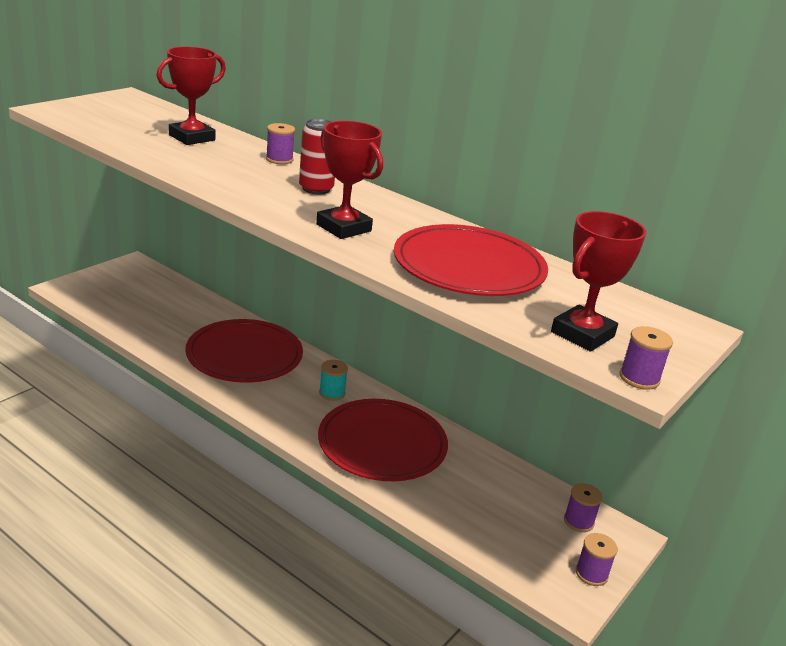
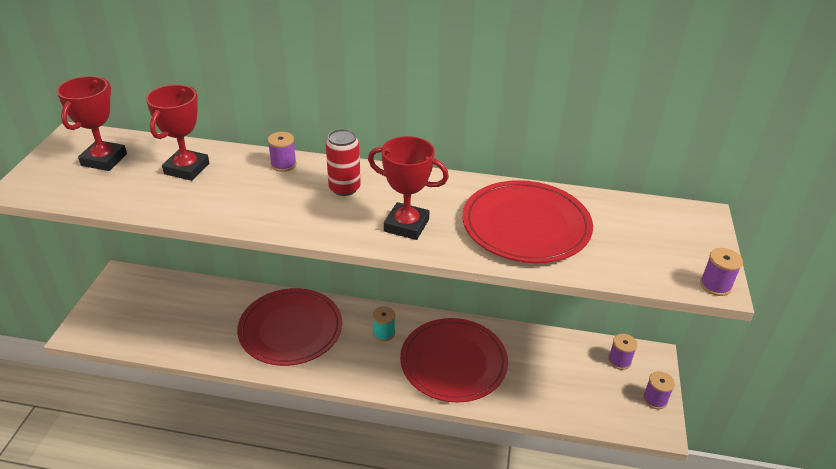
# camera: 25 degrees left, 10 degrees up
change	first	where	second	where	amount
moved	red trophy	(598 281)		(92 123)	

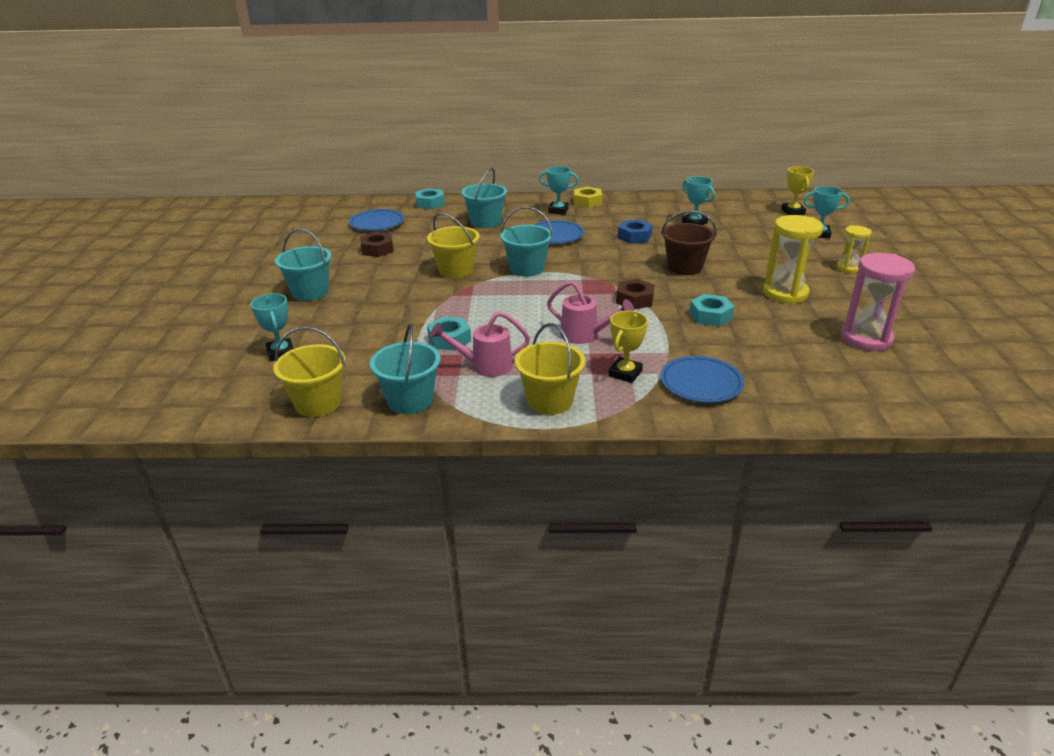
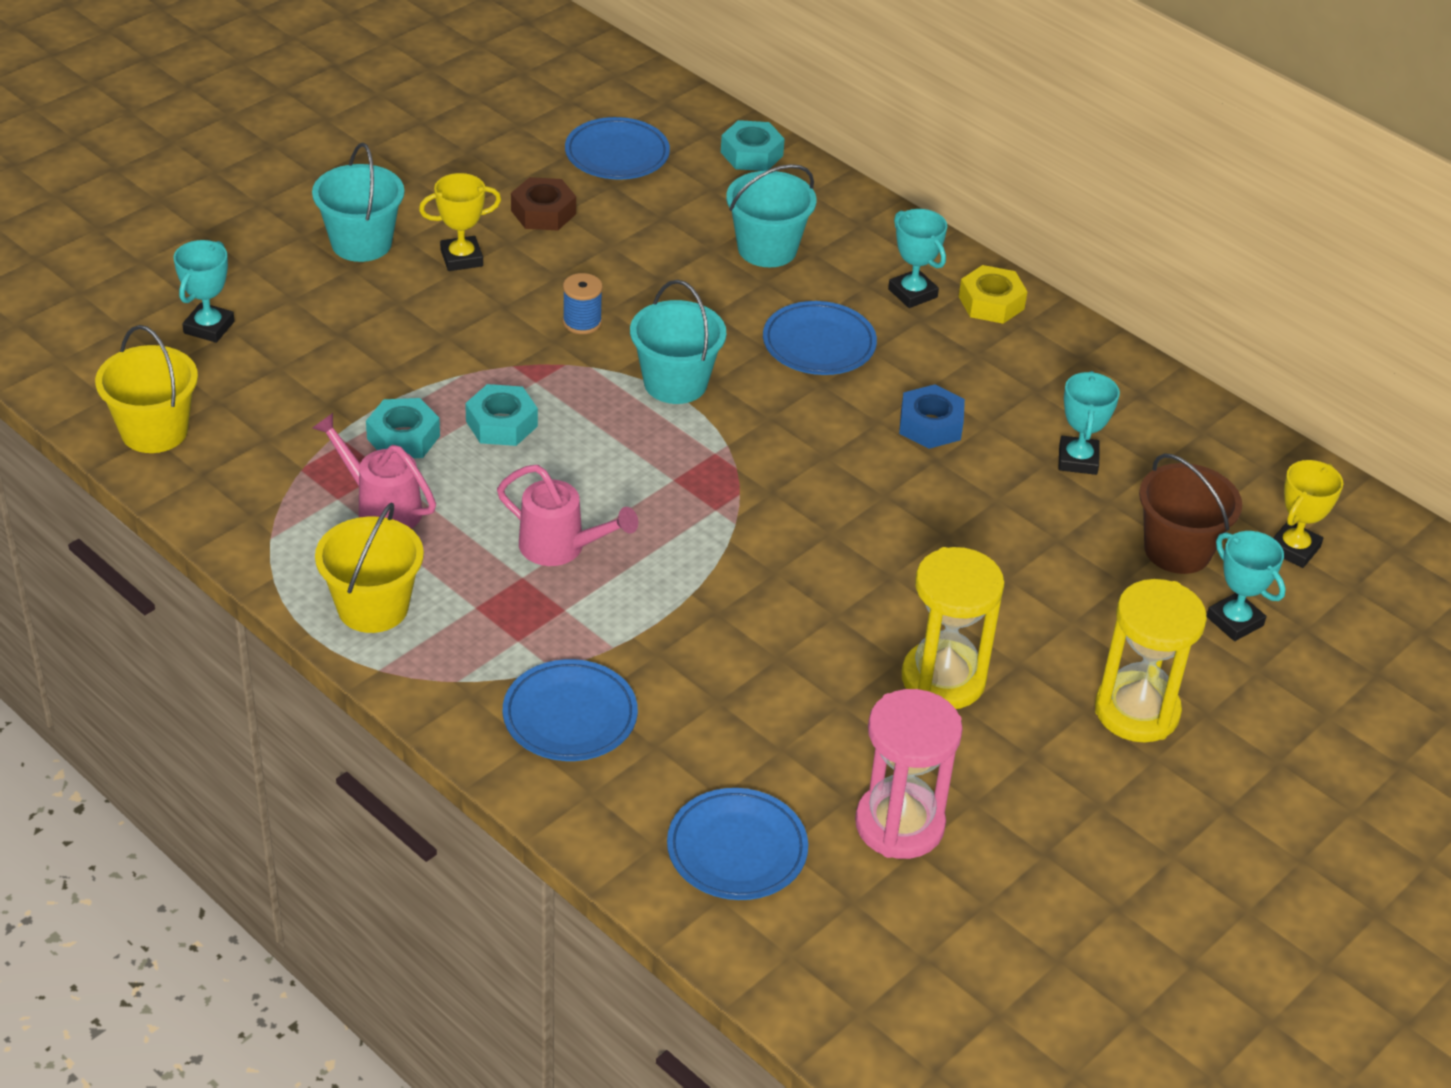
# camera: 40 degrees right, 10 degrees up
change	first	where	second	where	amount
moved	brown bucket	(689 242)		(1190 513)	
replaced	yellow bucket	(453 245)	blue spool	(583 303)	
resized	yellow hourglass	(854 249)		(1151 661)	x1.73
removed	brown nut	(635 294)			
turned	pink watering can	(590 312)		(567 515)	45 degrees counterclockwise
moved	turquoise nut	(711 310)		(501 415)	
moved	yellow trophy	(628 347)		(460 222)	
removed	turquoise bucket	(405 369)			
added			blue plate	(737 844)	

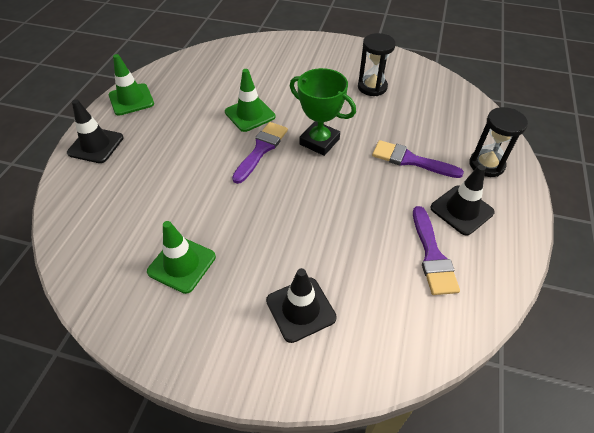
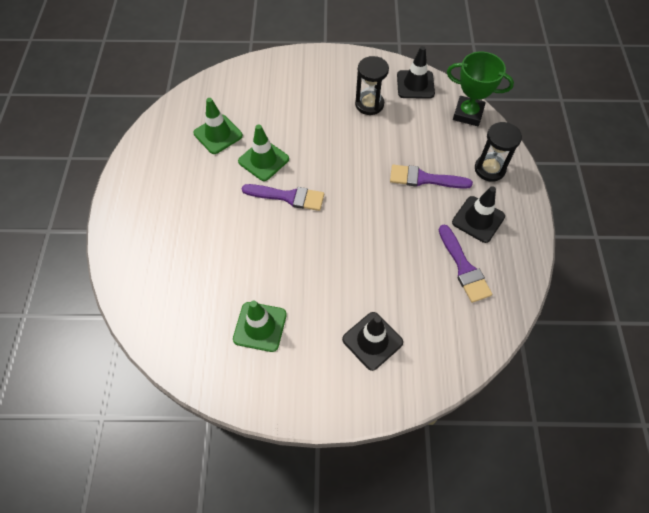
# camera: 15 degrees left, 10 degrees up
change	first	where	second	where	amount
moved	green traffic cone	(131 85)		(218 126)	
moved	green trophy	(323 112)		(480 89)	
moved	black traffic cone	(95 131)		(416 72)	
turned	purple brush	(260 153)		(283 197)	90 degrees clockwise

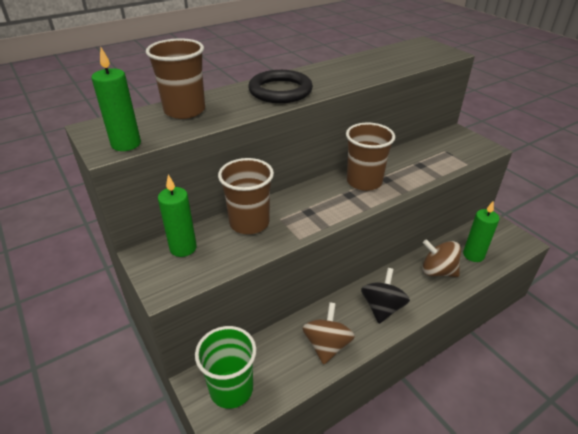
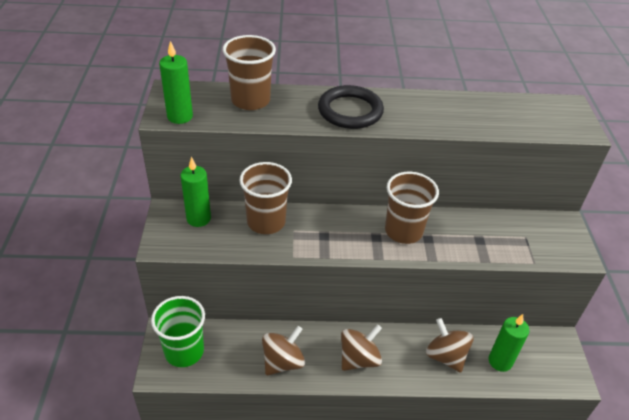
# camera: 30 degrees right, 5 degrees up
change	first	where	second	where	amount
recoloured	black spinning top	(385 296)	brown spinning top	(361 347)	

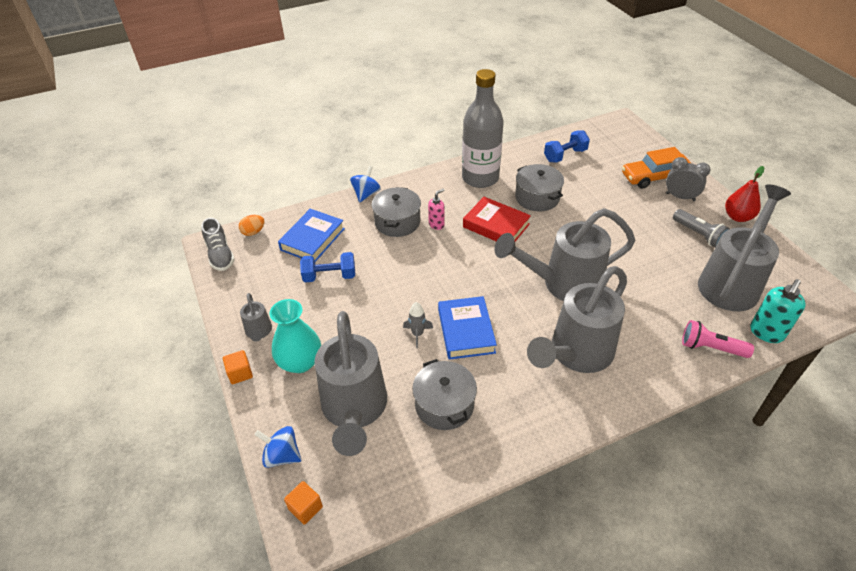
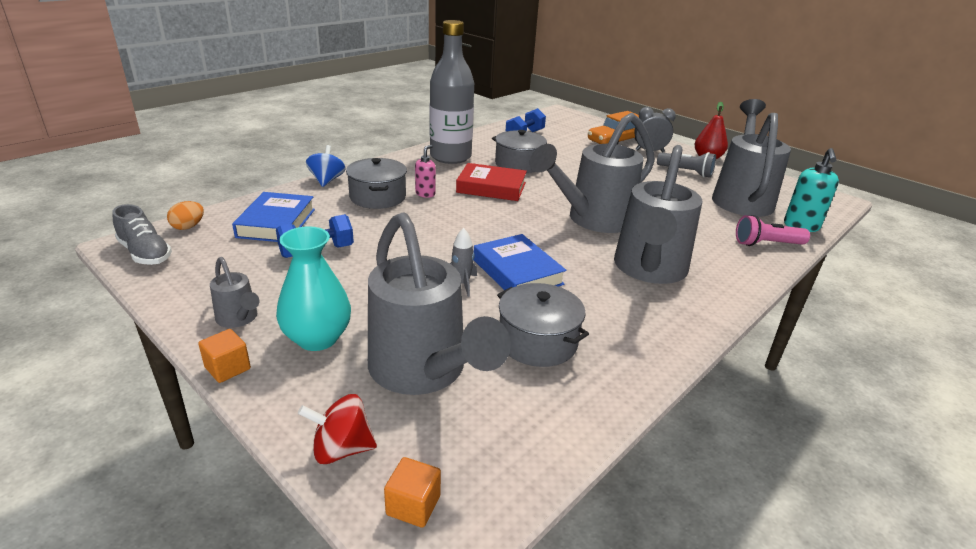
# camera: 25 degrees left, 15 degrees down
change	first	where	second	where	amount
recoloured	blue spinning top	(277 447)	red spinning top	(337 429)	

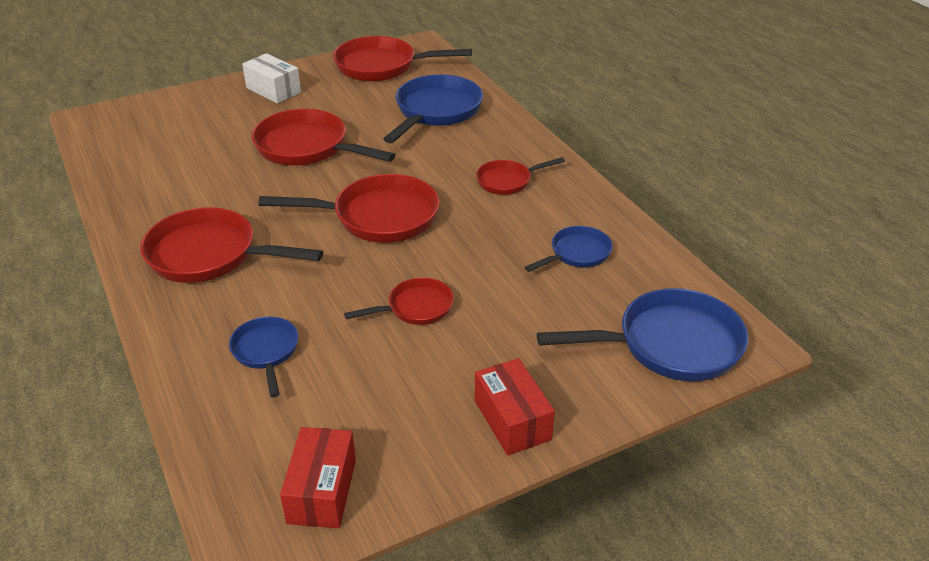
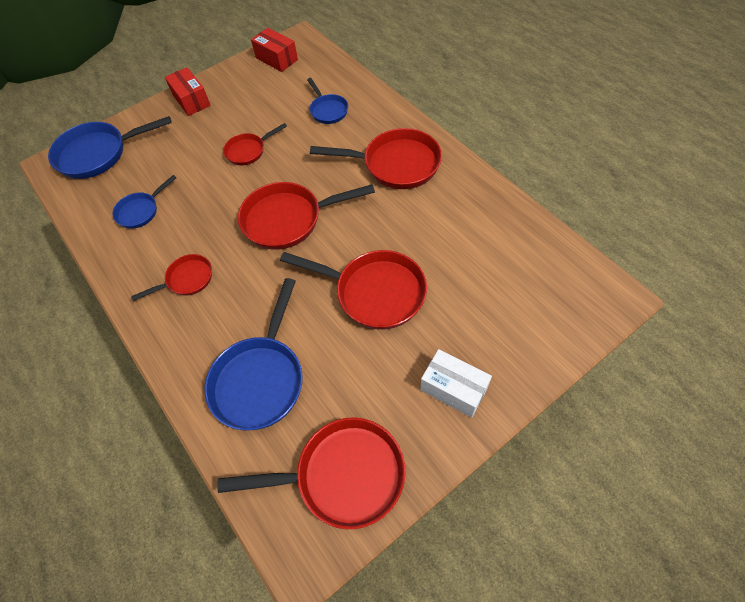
# camera: 175 degrees right, 20 degrees up
change	first	where	second	where	amount
turned	red box	(318 477)		(274 50)	45 degrees counterclockwise

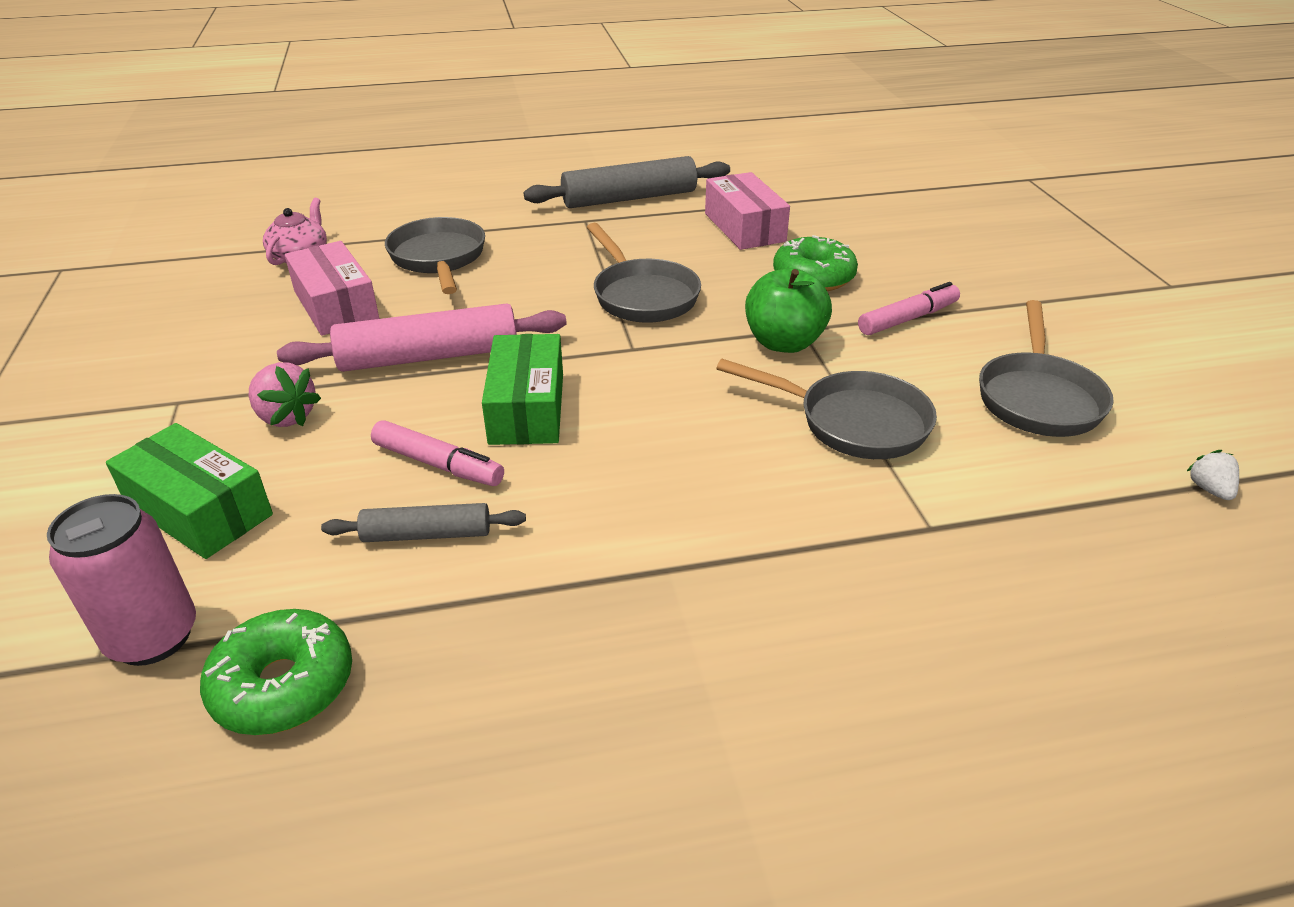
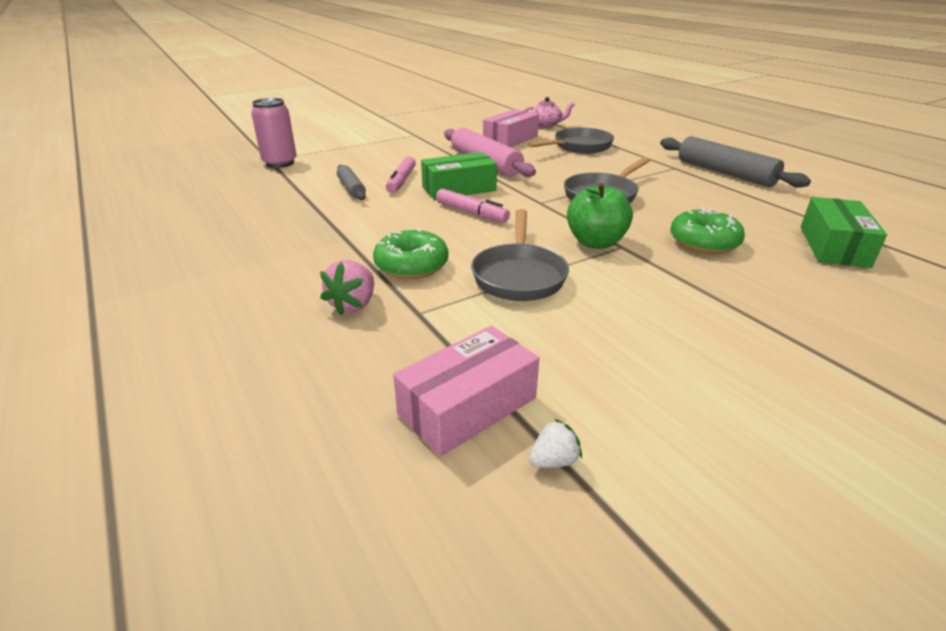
# camera: 70 degrees right, 5 degrees down
change	first	where	second	where	amount
moved	pink box	(747 211)		(466 391)	
moved	pink marker	(909 308)		(473 205)	
removed	grey pan	(1046 368)			
moved	pink strawberry	(285 394)		(347 287)	
moved	green box	(189 491)		(843 232)	
moved	green donut	(276 672)		(410 253)	

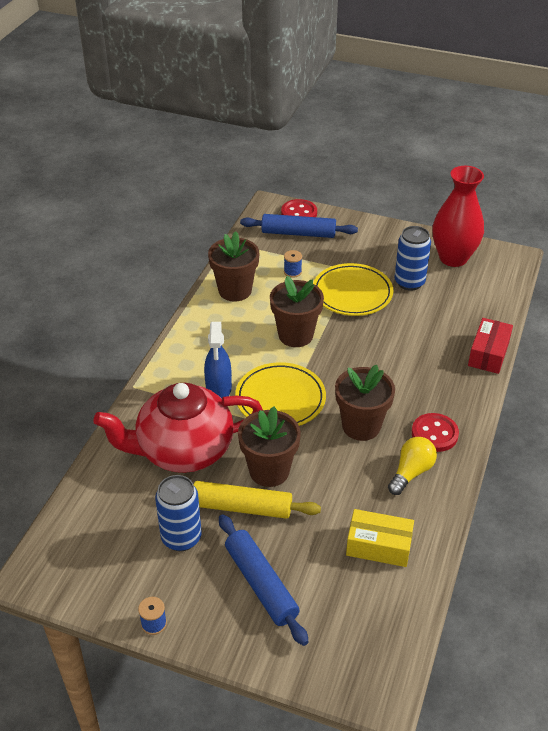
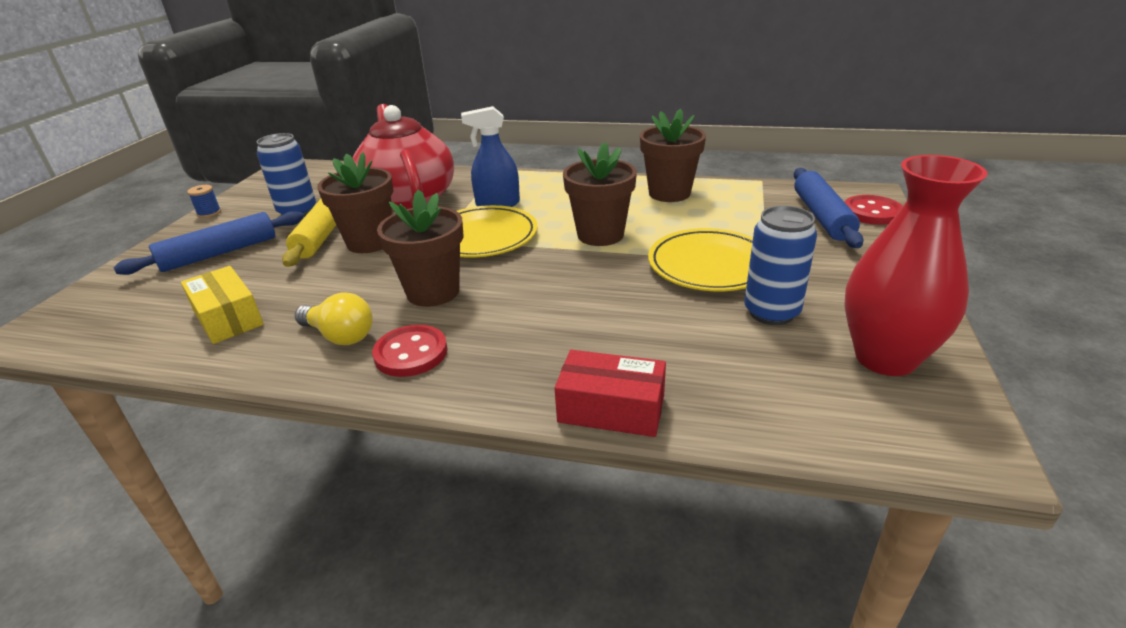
# camera: 85 degrees right, 10 degrees down
change	first	where	second	where	amount
removed	blue spool	(293 264)			
turned	yellow box	(380 538)		(222 305)	45 degrees counterclockwise

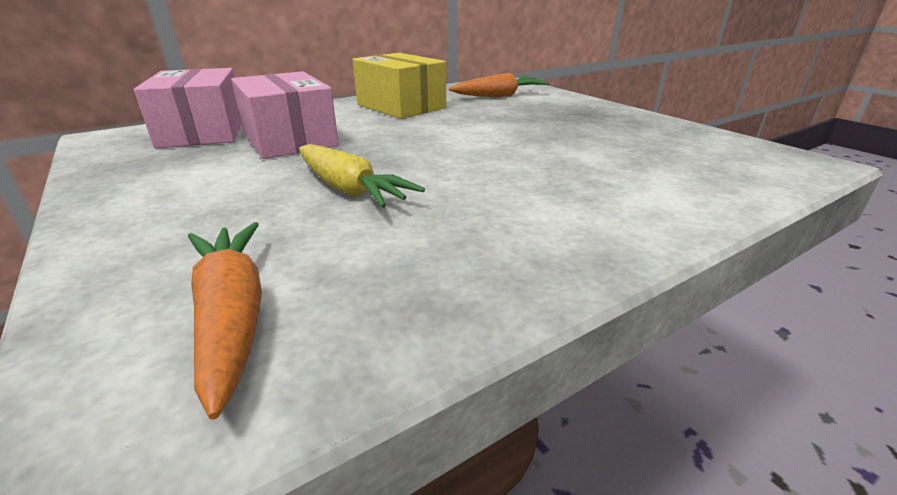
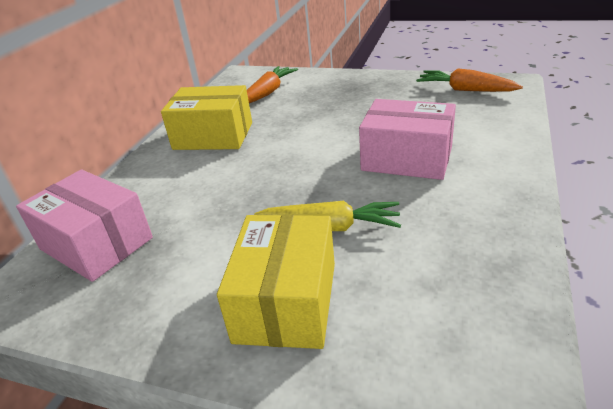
# camera: 35 degrees left, 5 degrees up
change	first	where	second	where	amount
moved	pink box	(285 115)		(407 139)	
moved	orange carrot	(225 321)		(469 80)	
added			yellow box	(276 282)	

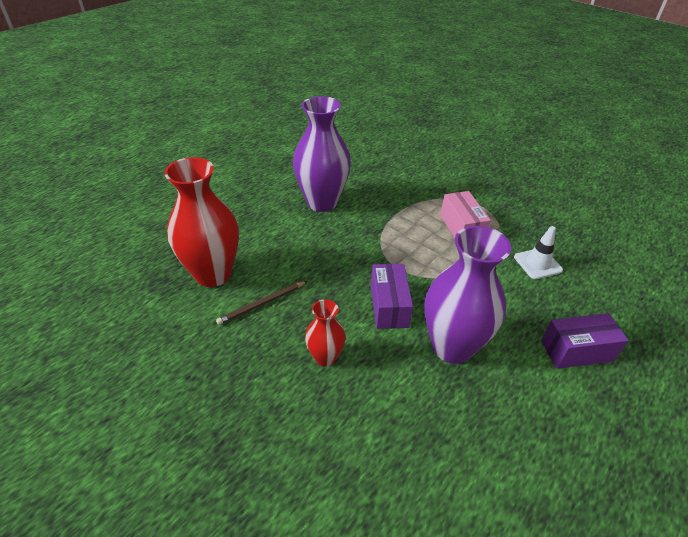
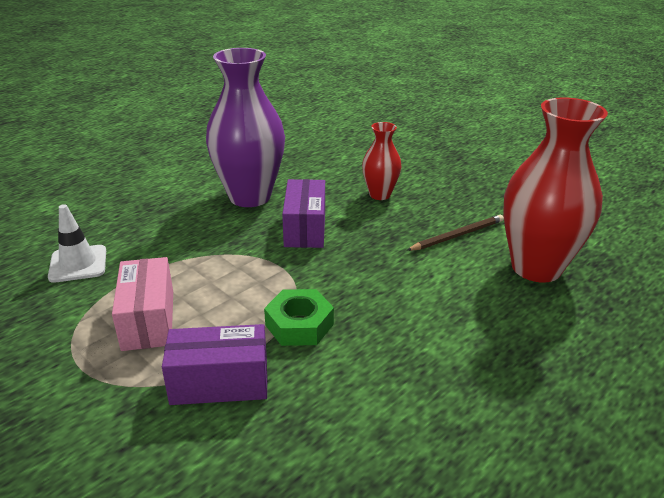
# camera: 175 degrees left, 10 degrees down
change	first	where	second	where	amount
removed	purple vase	(322 154)			
moved	purple box	(585 341)		(215 364)	
added			green nut	(299 317)	

